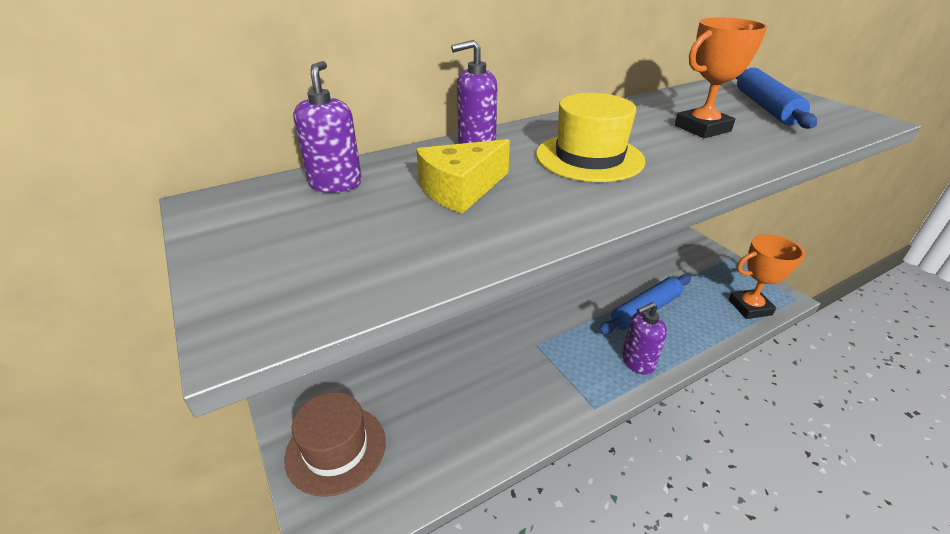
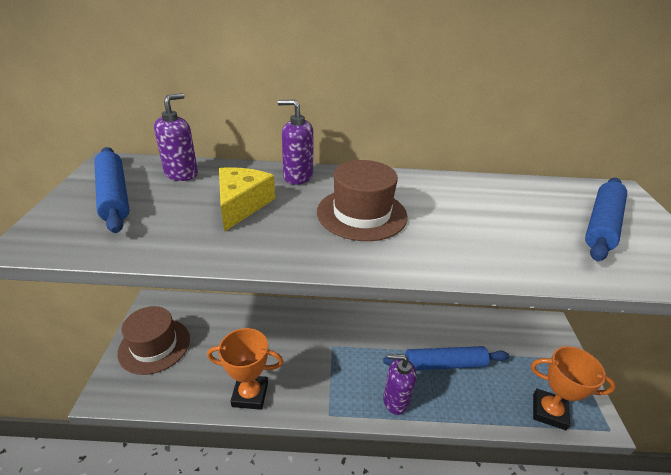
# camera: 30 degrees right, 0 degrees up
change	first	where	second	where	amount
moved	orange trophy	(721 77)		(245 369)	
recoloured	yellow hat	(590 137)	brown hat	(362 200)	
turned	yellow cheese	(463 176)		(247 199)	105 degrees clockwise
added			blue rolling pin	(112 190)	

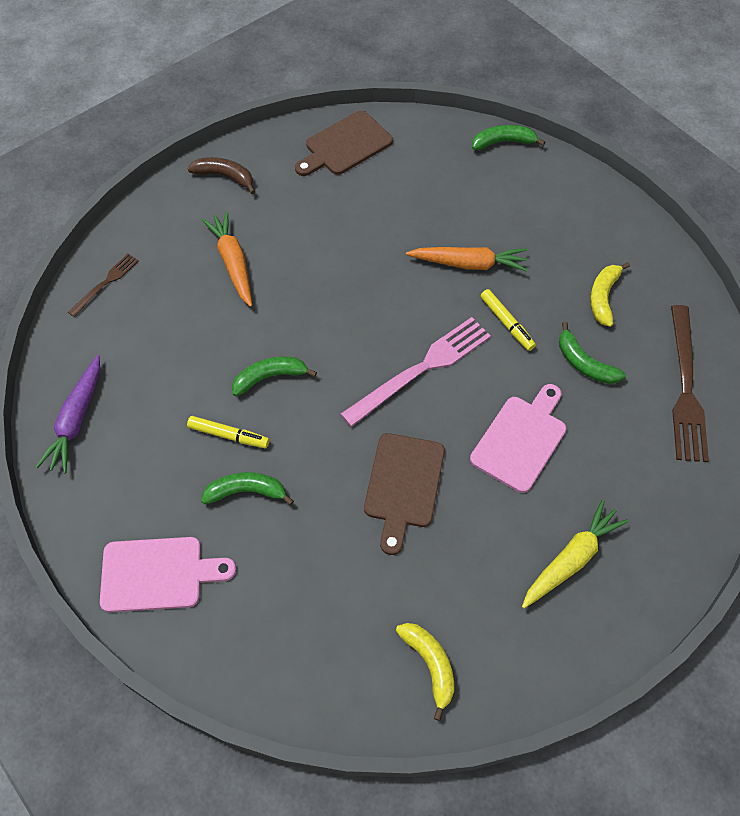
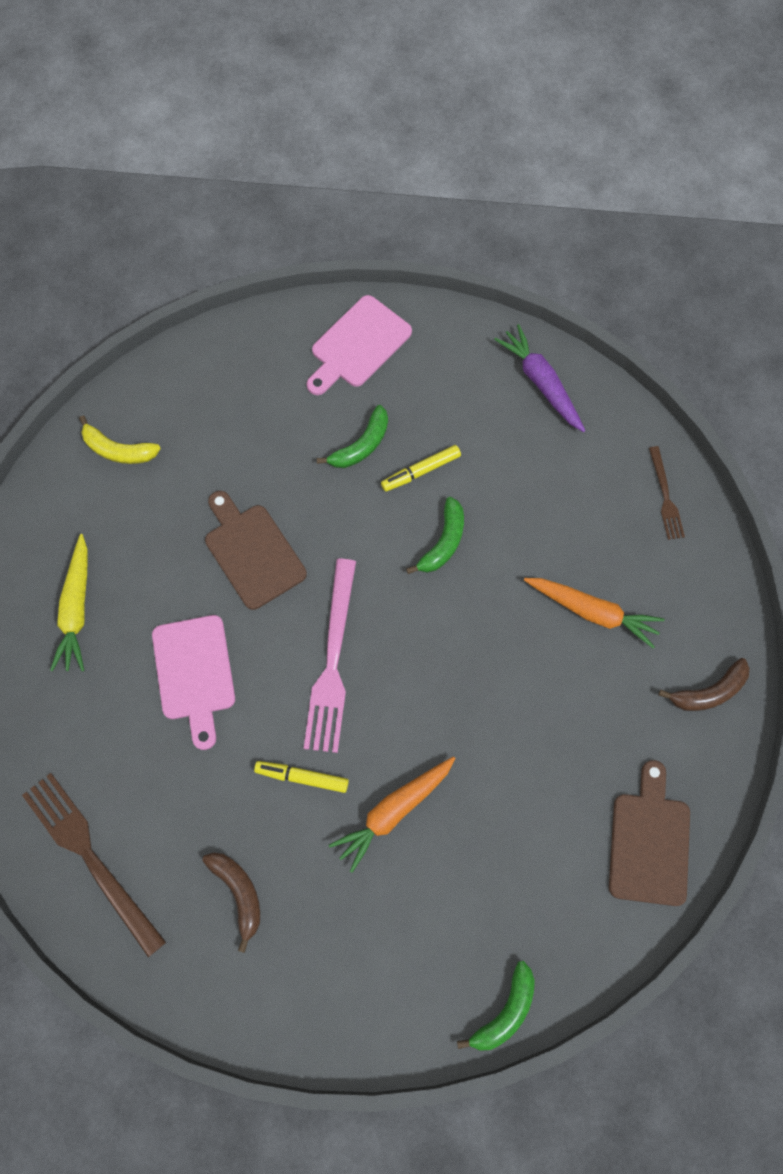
# camera: 135 degrees right, 10 degrees up
change	first	where	second	where	amount
recoloured	yellow banana	(610 294)	brown banana	(231 903)	
removed	green banana	(592 353)			

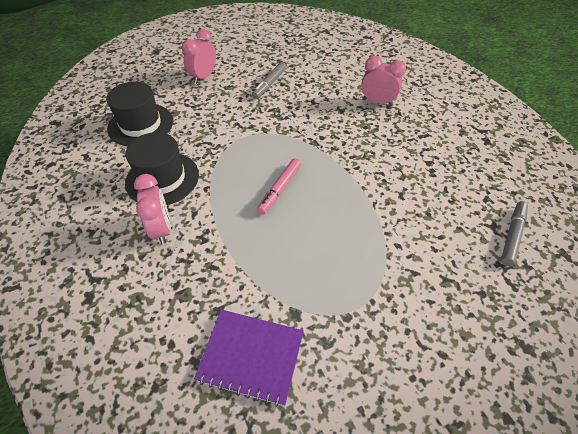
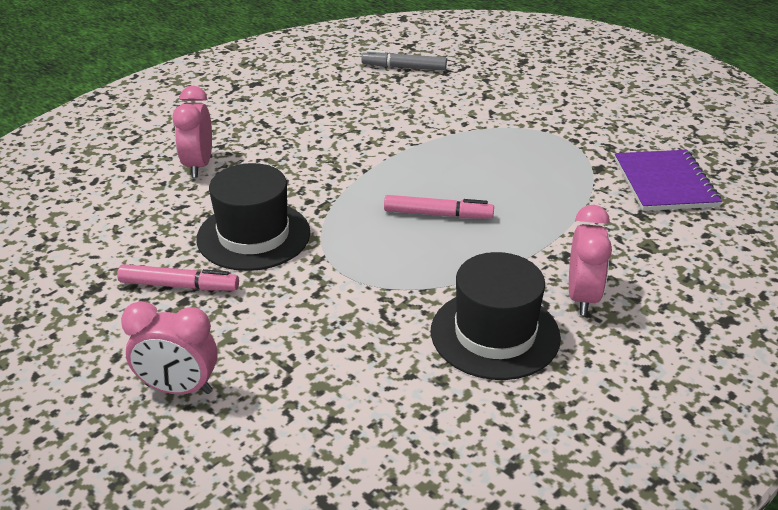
# camera: 110 degrees left, 15 degrees down
change	first	where	second	where	amount
recoloured	grey marker	(269 80)	pink marker	(178 277)	
moved	black hat	(139 114)		(253 217)	
turned	pink clock	(152 209)		(590 260)	135 degrees clockwise

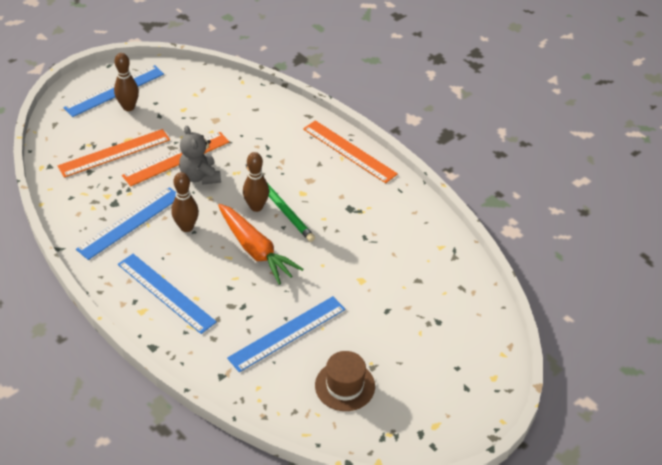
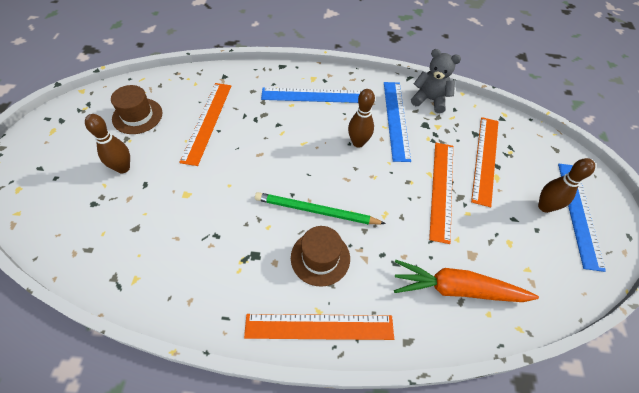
# camera: 135 degrees right, 10 degrees up
change	first	where	second	where	amount
moved	grey teddy bear	(200 155)		(436 81)	
moved	brown bowling pin	(256 182)		(107 143)	
moved	orange carrot	(261 244)		(466 281)	
recoloured	blue ruler	(286 334)	orange ruler	(205 124)	
added			brown hat	(320 256)	

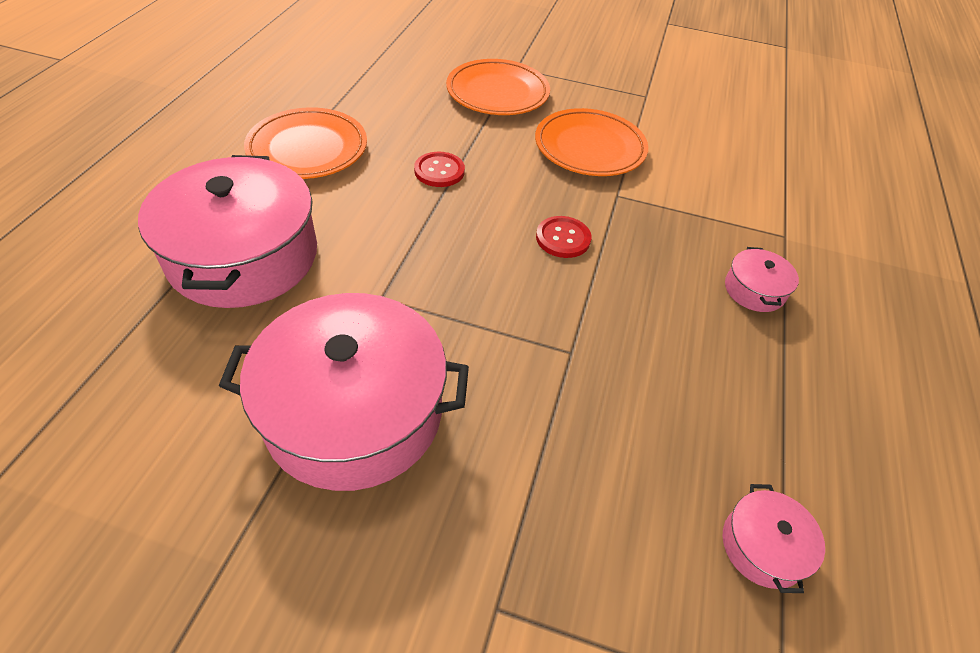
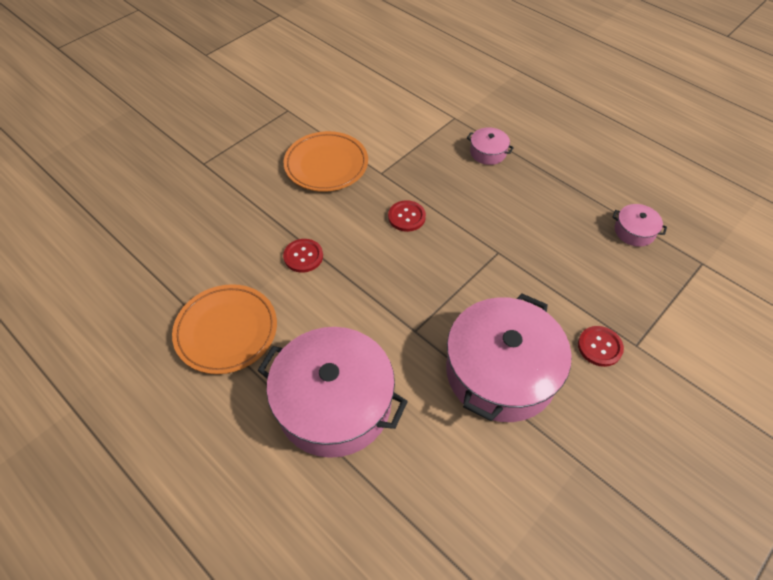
# camera: 60 degrees left, 5 degrees up
change	first	where	second	where	amount
removed	orange plate	(498 87)			
added			red button	(601 346)	

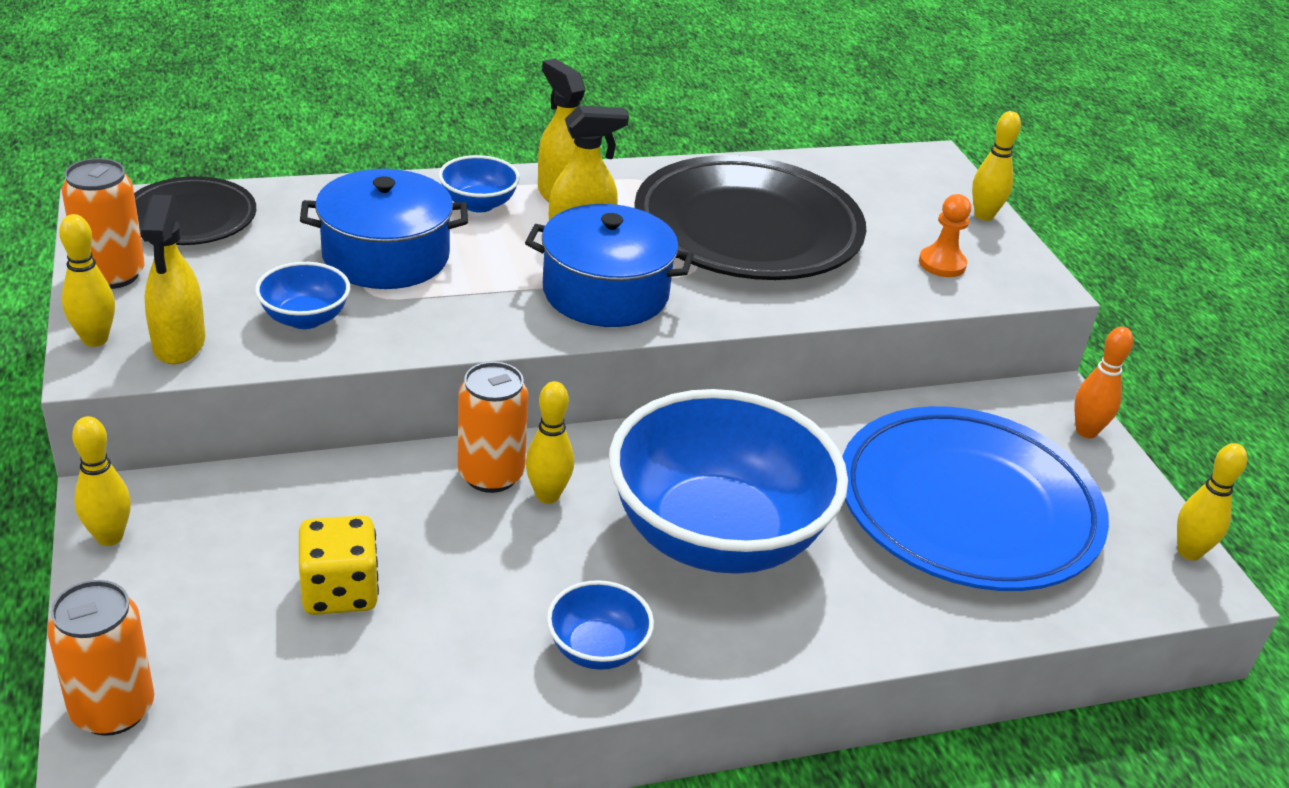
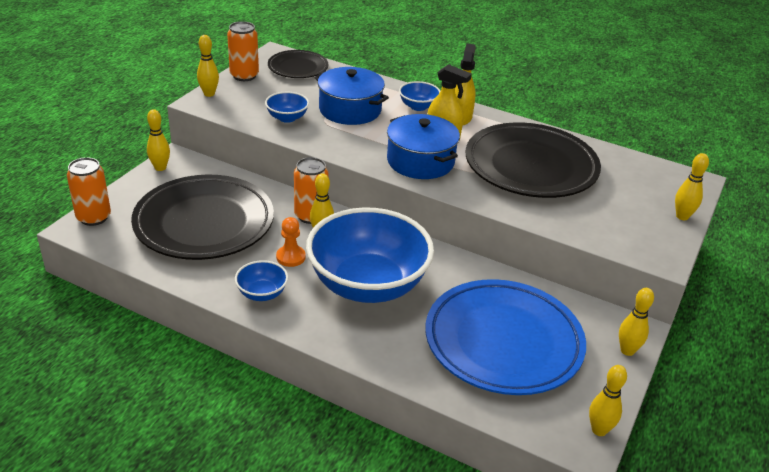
# camera: 45 degrees right, 0 degrees up
change	first	where	second	where	amount
moved	orange pawn	(945 235)		(291 242)	
removed	yellow spray bottle	(173 279)			
recoloured	orange bowling pin	(1103 382)	yellow bowling pin	(636 322)	
replaced	yellow dice	(339 565)	black plate	(202 217)	

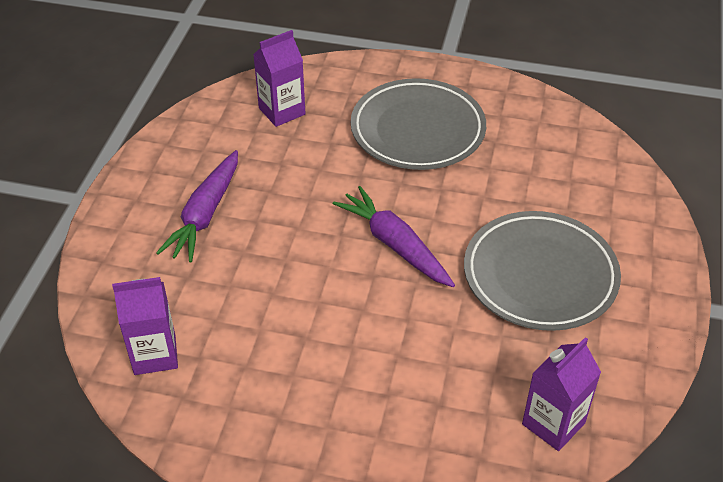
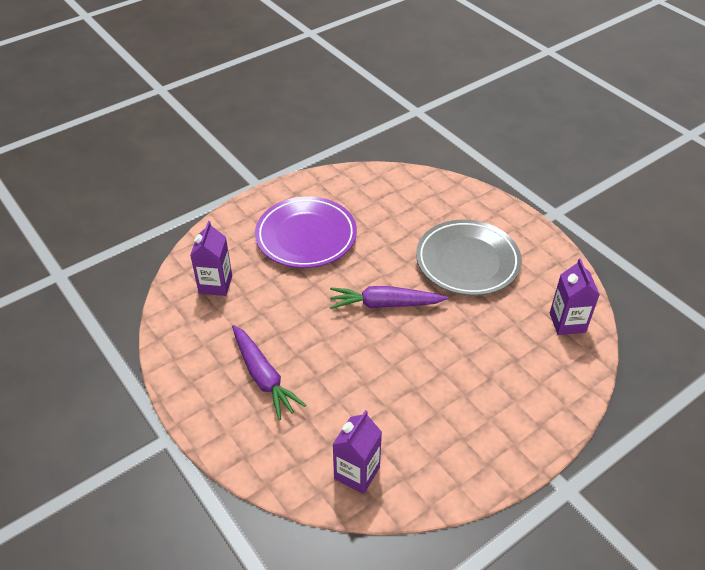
# camera: 50 degrees left, 0 degrees up
change	first	where	second	where	amount
recoloured	grey plate	(418 124)	purple plate	(306 232)	

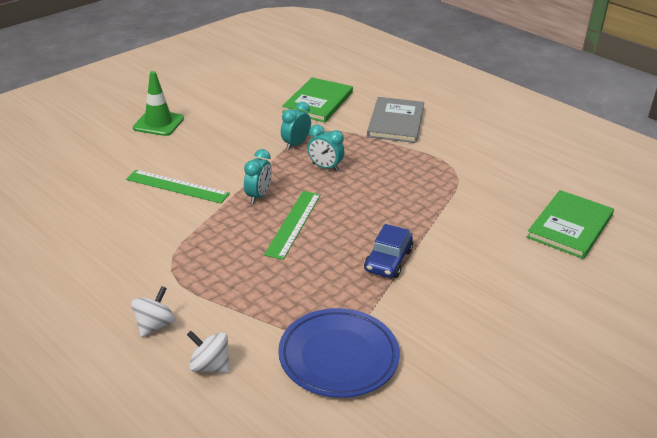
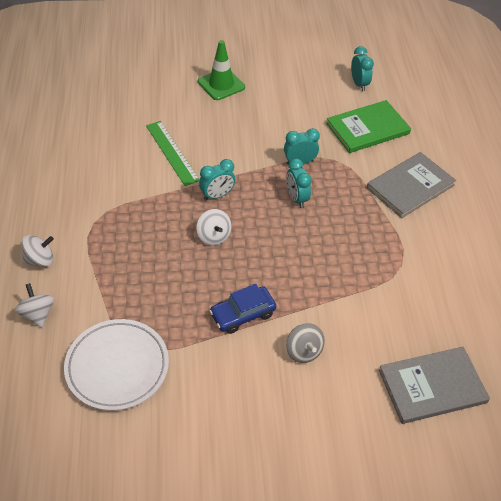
# camera: 40 degrees right, 15 degrees up
change	first	where	second	where	amount
recoloured	green book	(570 224)	grey book	(434 385)	
replaced	green ruler	(292 225)	white spinning top	(214 227)	
recoloured	blue plate	(339 353)	white plate	(116 365)	
added			turquoise clock	(362 68)	
added			grey spinning top	(305 343)	

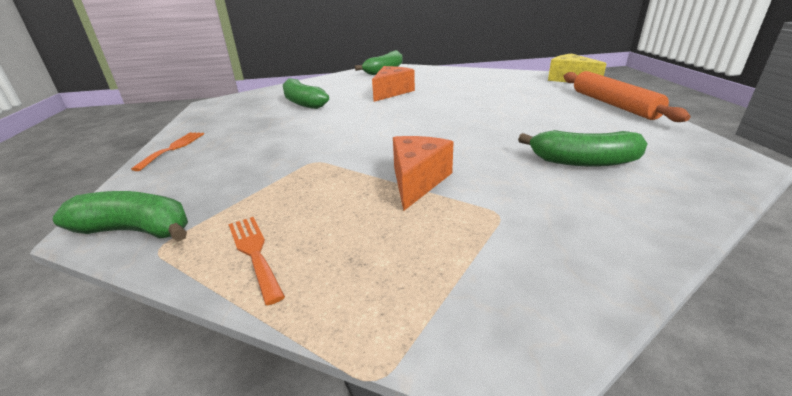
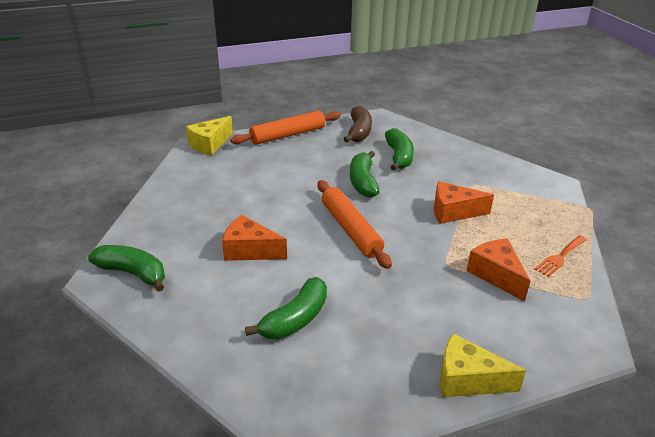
# camera: 105 degrees left, 5 degrees up
change	first	where	second	where	amount
replaced	orange fork	(167 151)	yellow cheese	(483 365)	
moved	green banana	(120 216)		(365 174)	
added			brown banana	(357 124)	
added			orange rolling pin	(354 224)	
added			orange cheese	(498 270)	

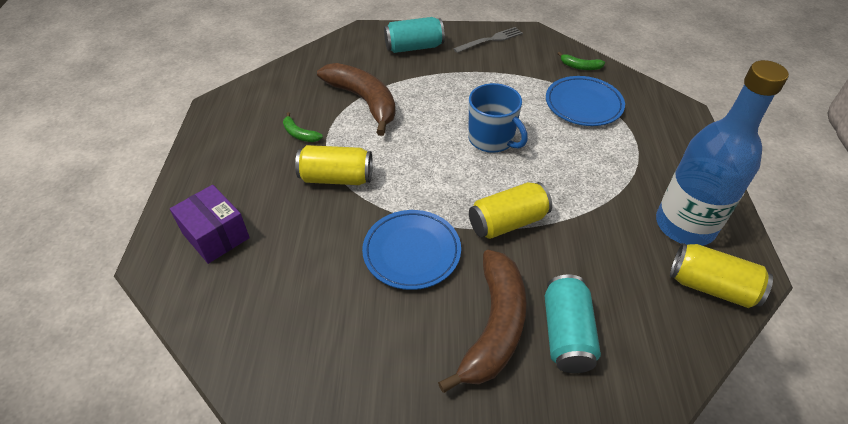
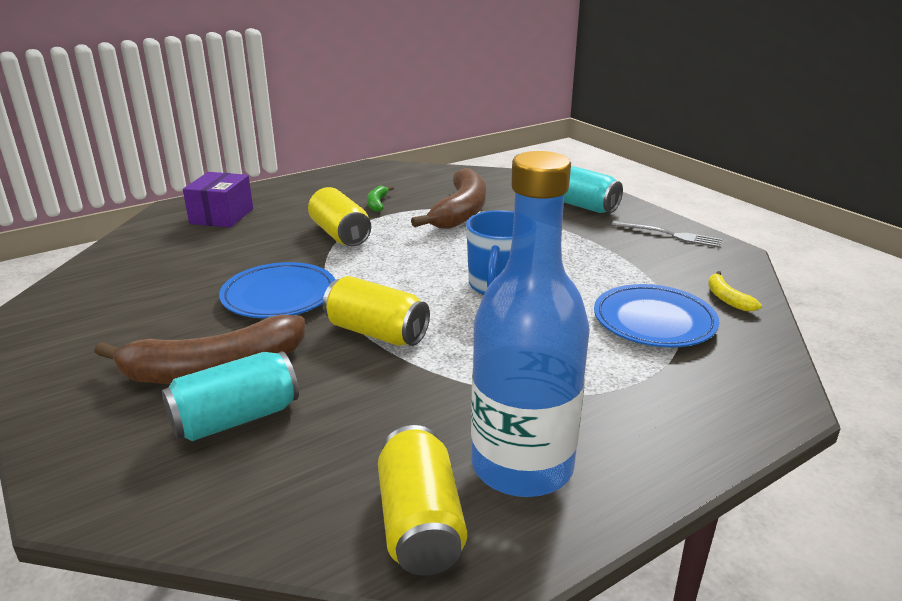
# camera: 55 degrees right, 20 degrees down
change	first	where	second	where	amount
recoloured	green banana	(581 61)	yellow banana	(735 291)	

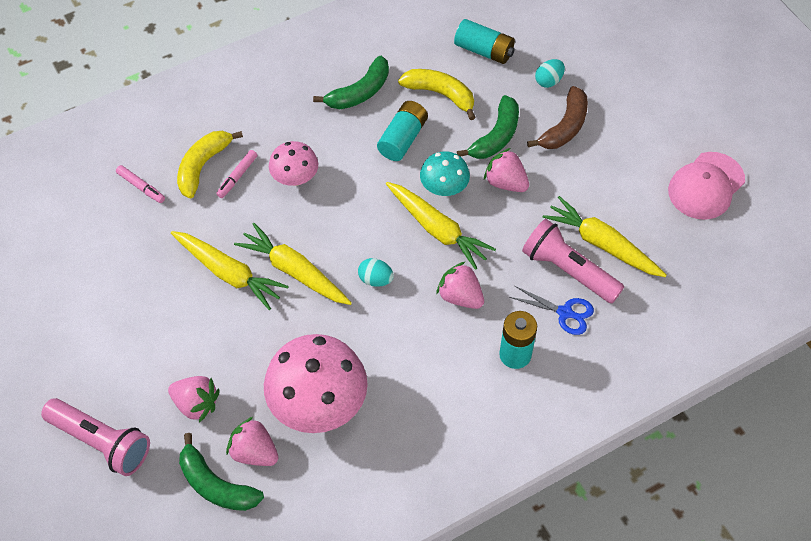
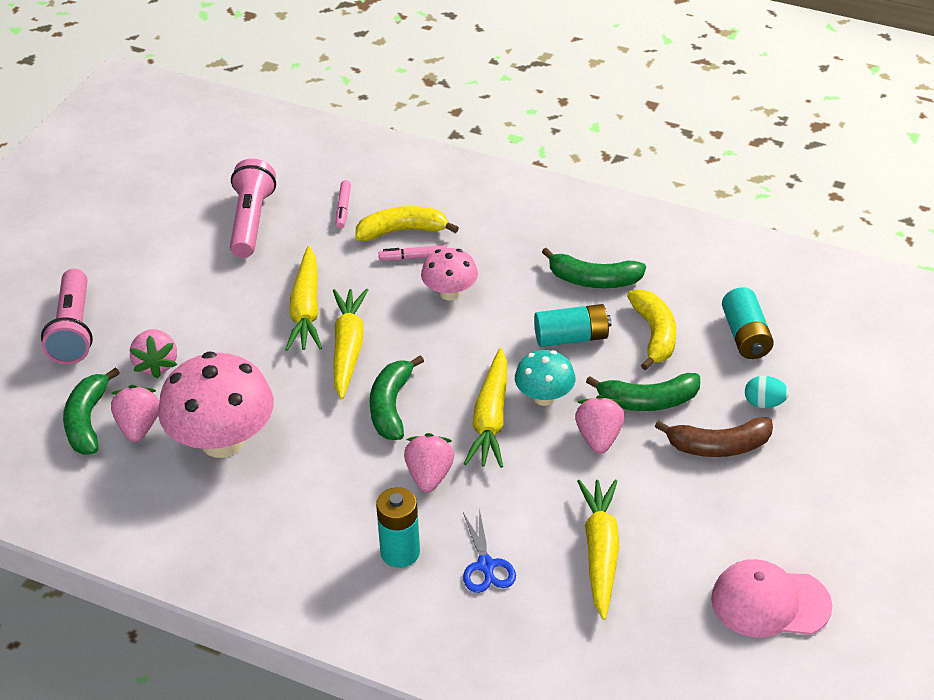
# camera: 55 degrees right, 15 degrees down
change	first	where	second	where	amount
moved	pink flashlight	(573 261)		(253 208)	
replaced	turquoise egg	(376 272)	green banana	(397 397)	

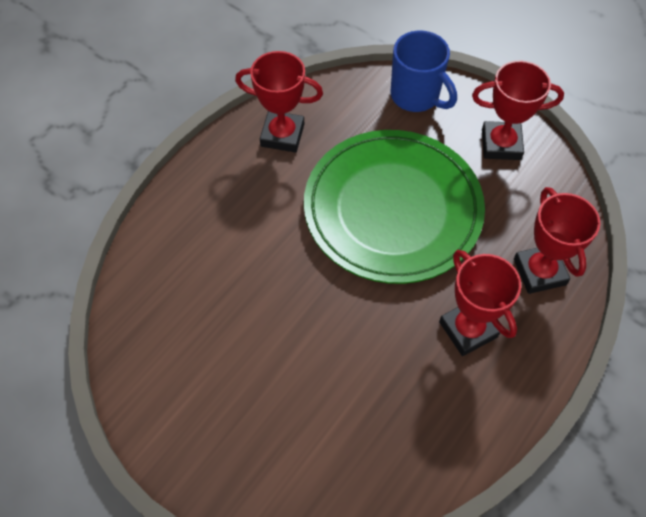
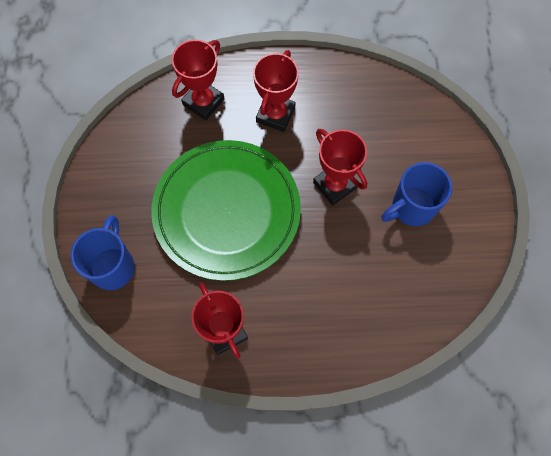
# camera: 130 degrees left, 10 degrees up
change	first	where	second	where	amount
moved	red trophy	(518 110)		(340 167)	
added			blue mug	(416 194)	

